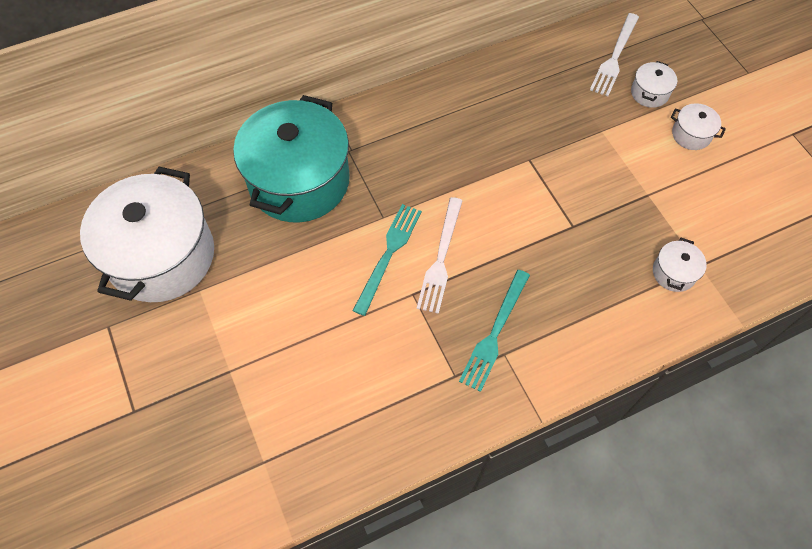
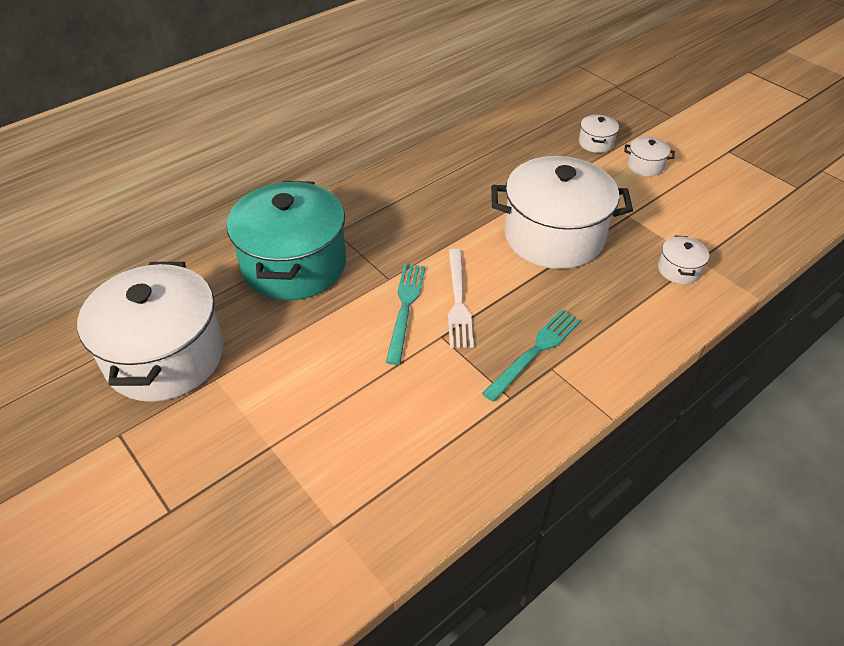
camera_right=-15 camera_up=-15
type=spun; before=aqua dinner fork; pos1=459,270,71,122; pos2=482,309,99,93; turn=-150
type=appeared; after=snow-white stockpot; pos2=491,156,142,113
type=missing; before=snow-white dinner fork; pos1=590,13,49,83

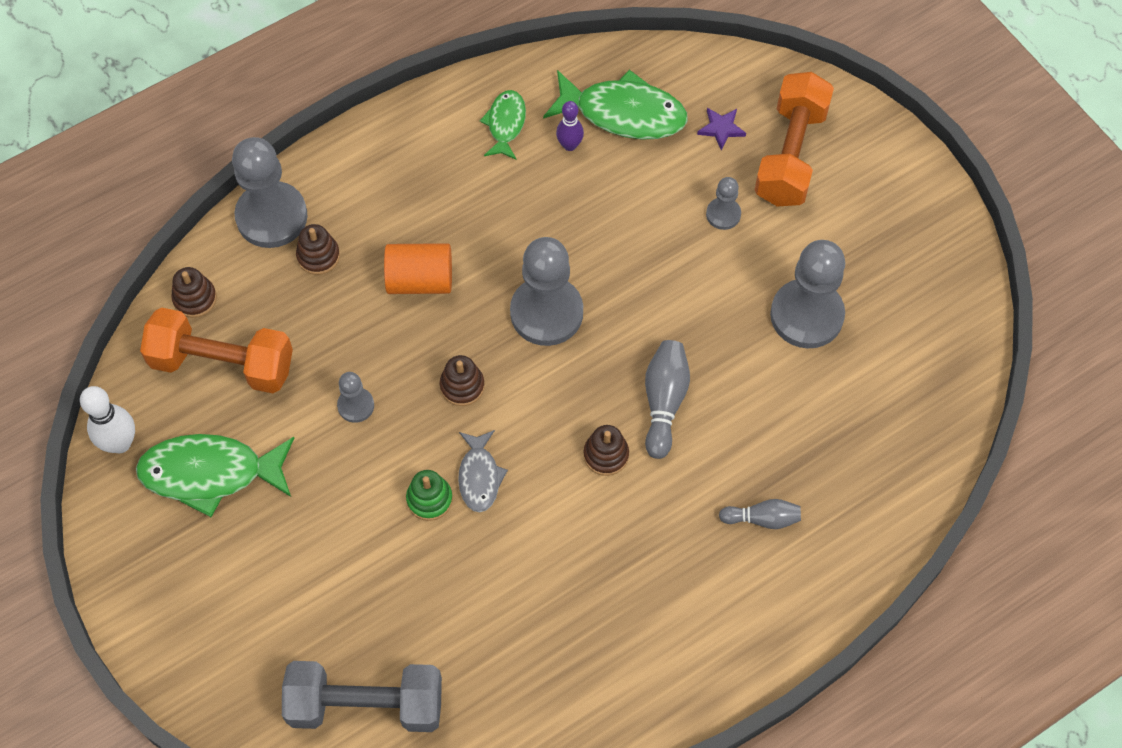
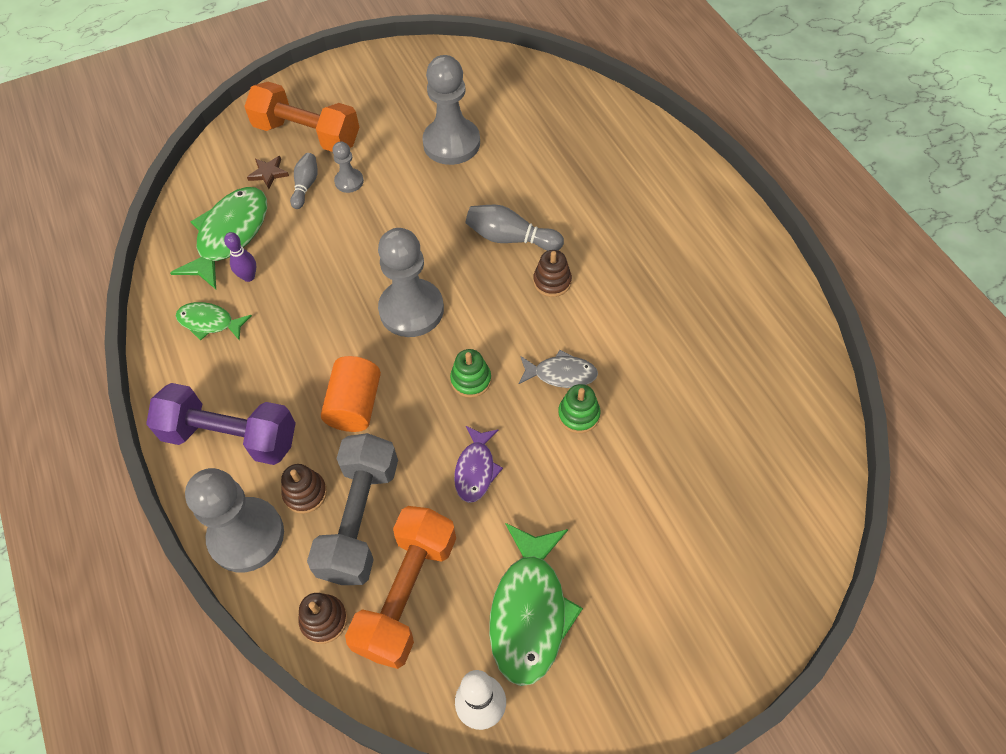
camera_right=-80 camera_up=-5
type=appeared; after=violet hand weight; pos2=146,383,150,82
type=colour; before=violet star shape; after=dark brown star shape; pos1=697,108,49,42; pos2=247,156,42,33
type=relocated; before=ash-grey skittle; pos1=719,499,82,30; pos2=290,153,28,56
type=relocated; before=ash-grey hand weight; pos1=282,661,160,71; pos2=307,433,91,152
type=colour; before=dark brown stacking rings; after=emerald stacking rings; pos1=440,355,45,51; pos2=450,349,42,49
type=exchanged; before=ash-grey pawn; after=violet fish; pos1=337,372,37,51; pos2=454,426,49,77

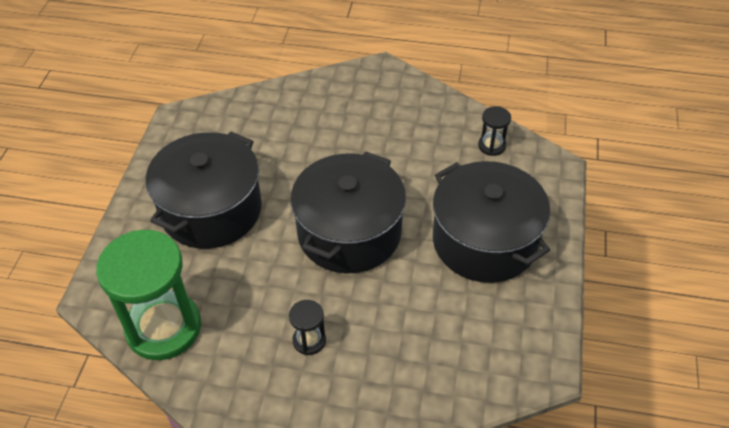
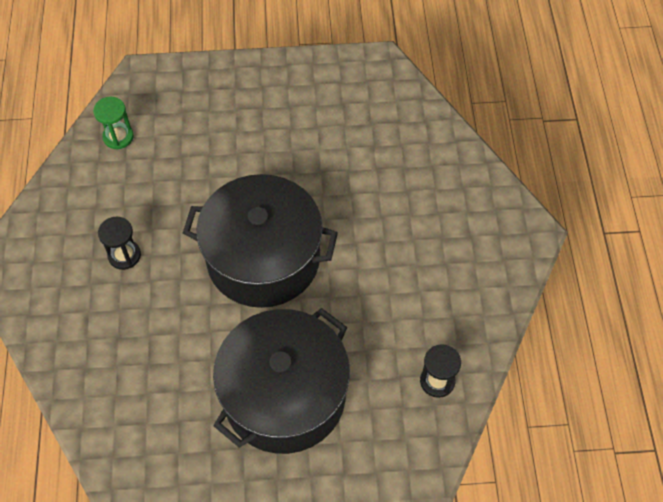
camera_right=75 camera_up=10
type=size; before=emerald sandglass; pos1=96,230,105,130; pos2=93,97,41,52; scale=0.44
type=missing; before=jet-black stockpot; pos1=146,132,116,117

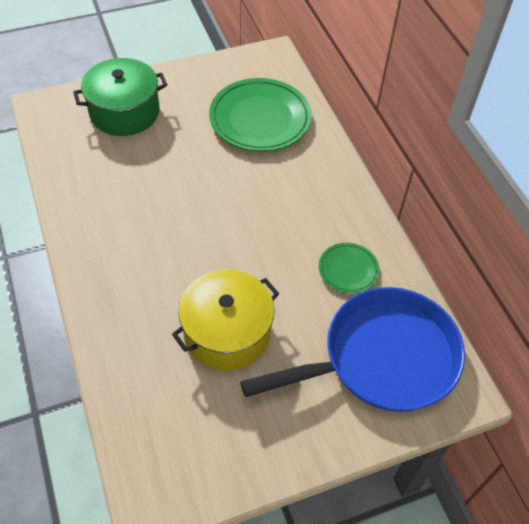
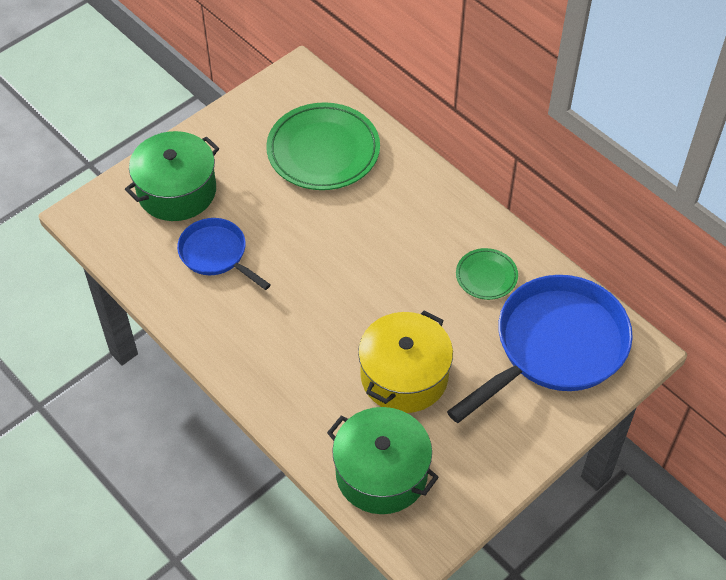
camera_right=-20 camera_up=0
type=appeared; after=royal blue pan; pos2=177,218,94,72
type=appeared; after=emerald stockpot; pos2=327,407,112,107

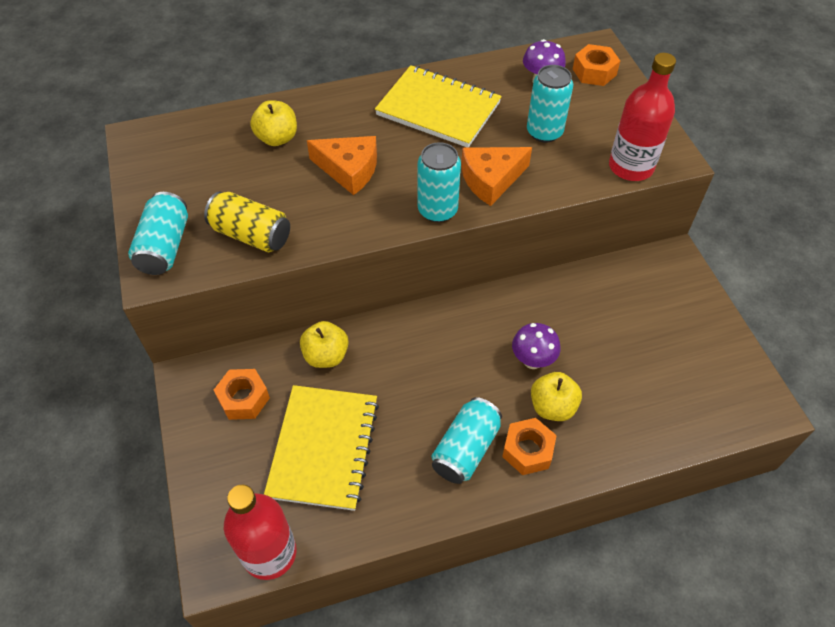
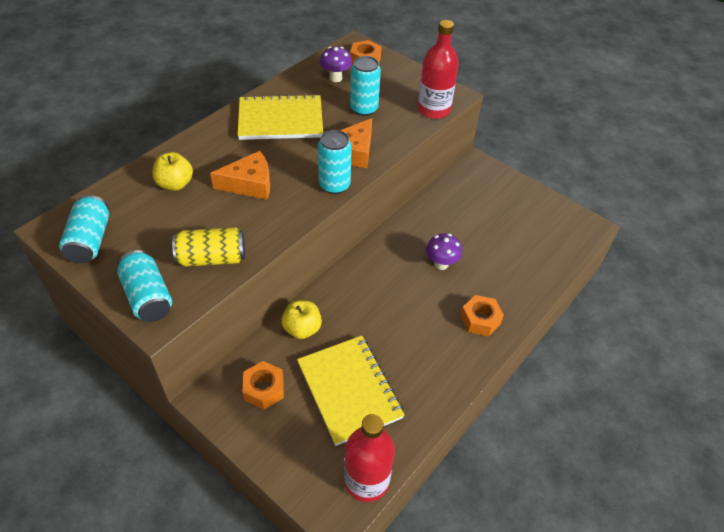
camera_right=-35 camera_up=-5
type=relocated; before=aqua soda can; pos1=432,397,70,87; pos2=59,195,50,68
type=missing; before=golden apple; pos1=531,372,51,49

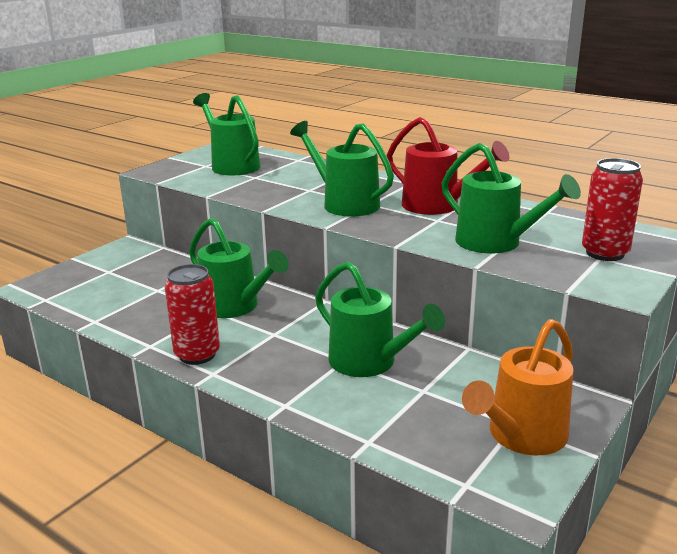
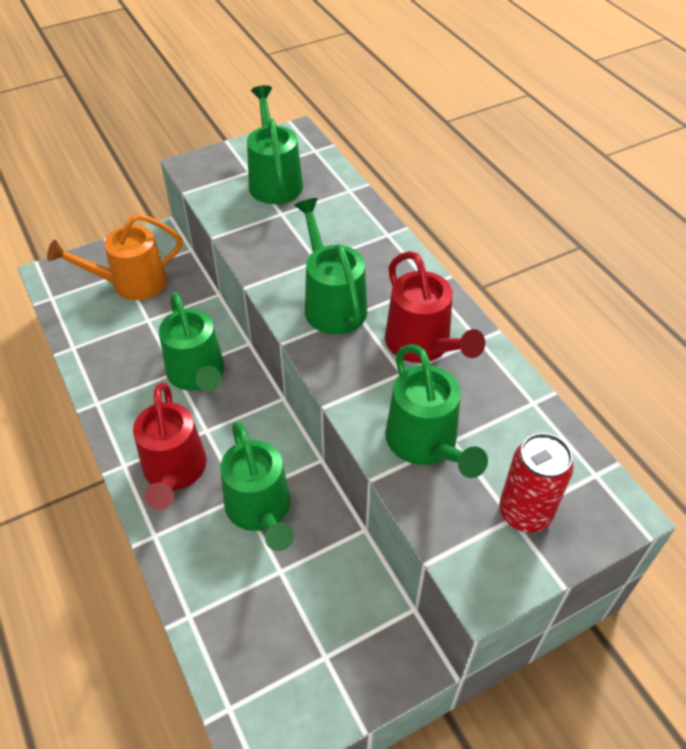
camera_right=25 camera_up=25
type=relocated; before=bright orange watering can; pos1=462,319,111,136; pos2=47,213,136,87
type=appeared; after=red watering can; pos2=133,382,74,128
type=missing; before=red soda can; pos1=165,264,55,101

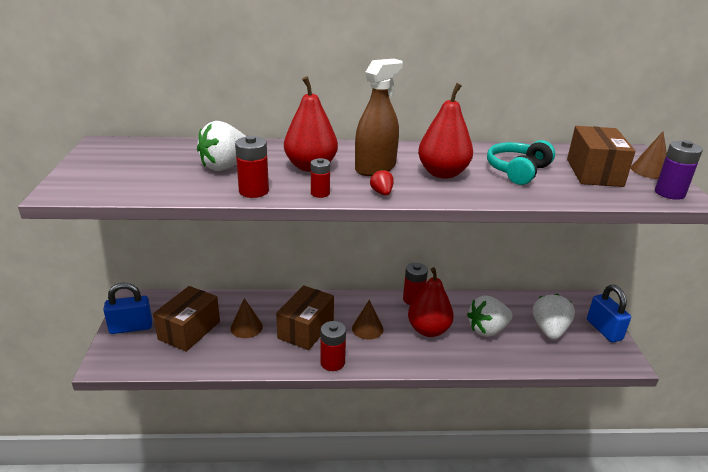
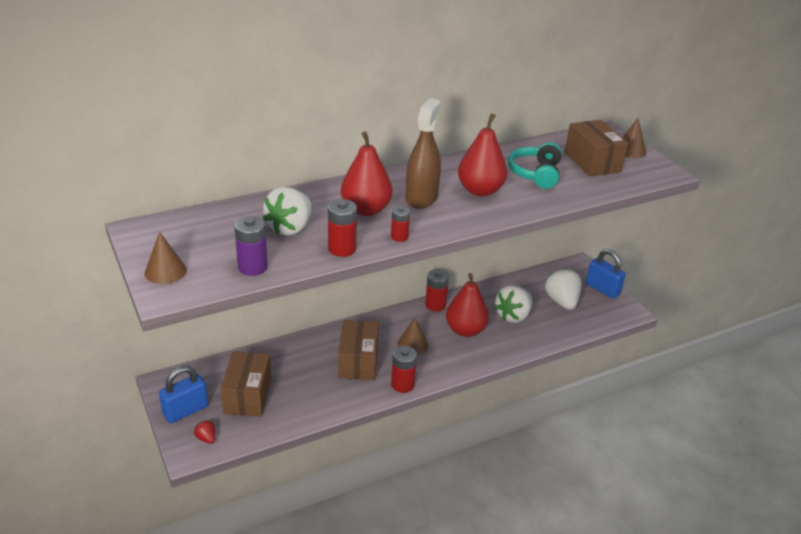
camera_right=-25 camera_up=5
type=relocated; before=dark brown solid cone; pos1=231,298,32,40; pos2=144,232,43,52
type=relocated; before=red berry; pos1=370,169,24,27; pos2=194,420,21,24
type=relocated; before=violet power cell; pos1=655,140,48,60; pos2=234,216,34,60

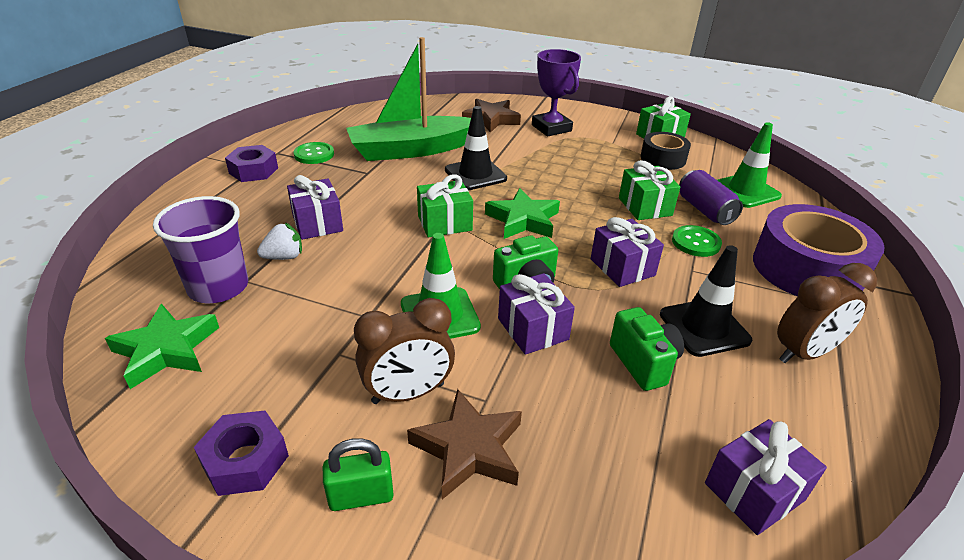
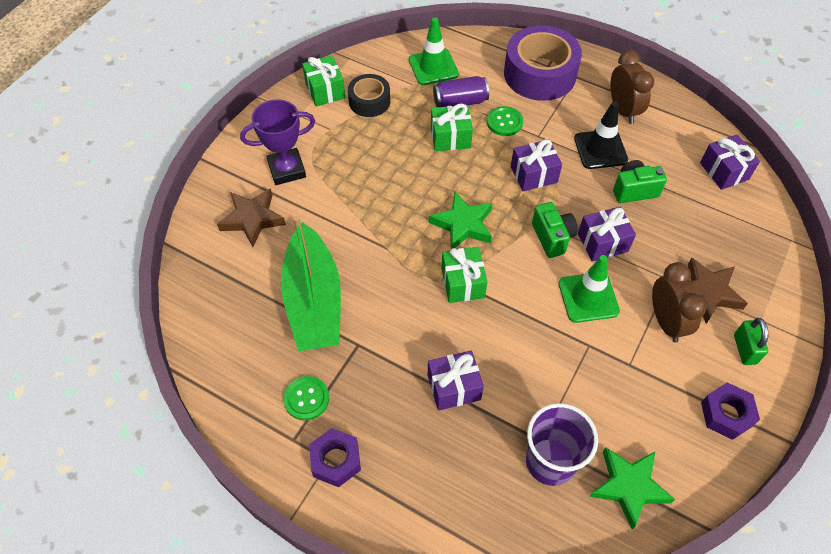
camera_right=-80 camera_up=20
type=missing; before=snow-white berry; pos1=257,222,45,38
type=missing; before=jet-black traffic cone; pos1=445,106,62,84

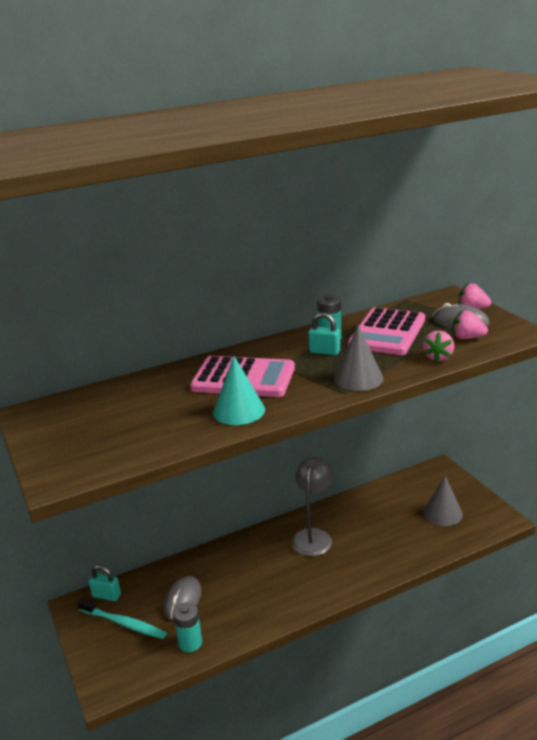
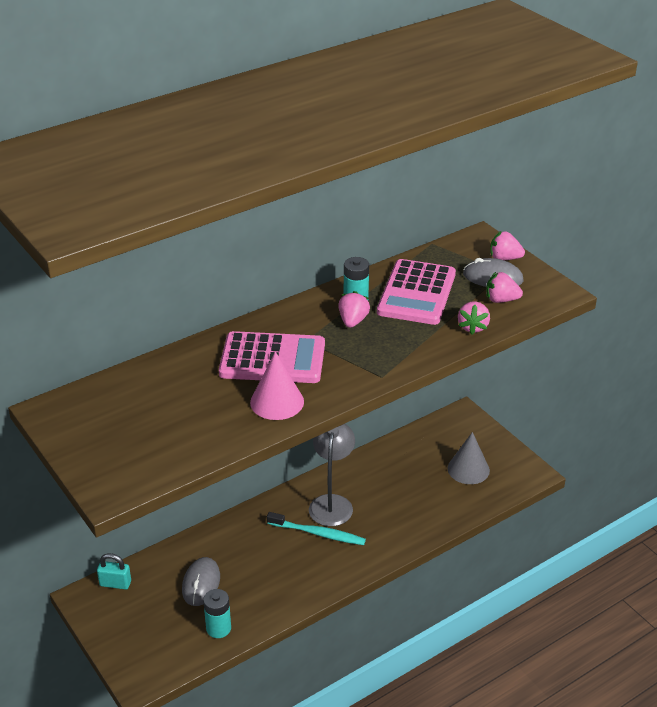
camera_right=-10 camera_up=10
type=colour; before=aqua solid cone; after=pink solid cone; pos1=213,356,52,69; pos2=250,351,54,69
type=relocated; before=aqua tooth brush; pos1=77,598,90,41; pos2=267,512,99,33
type=exchanged; before=aqua lock; after=pink berry; pos1=308,313,32,42; pos2=338,291,32,37
type=missing; before=ash-grey solid cone; pos1=334,325,49,66

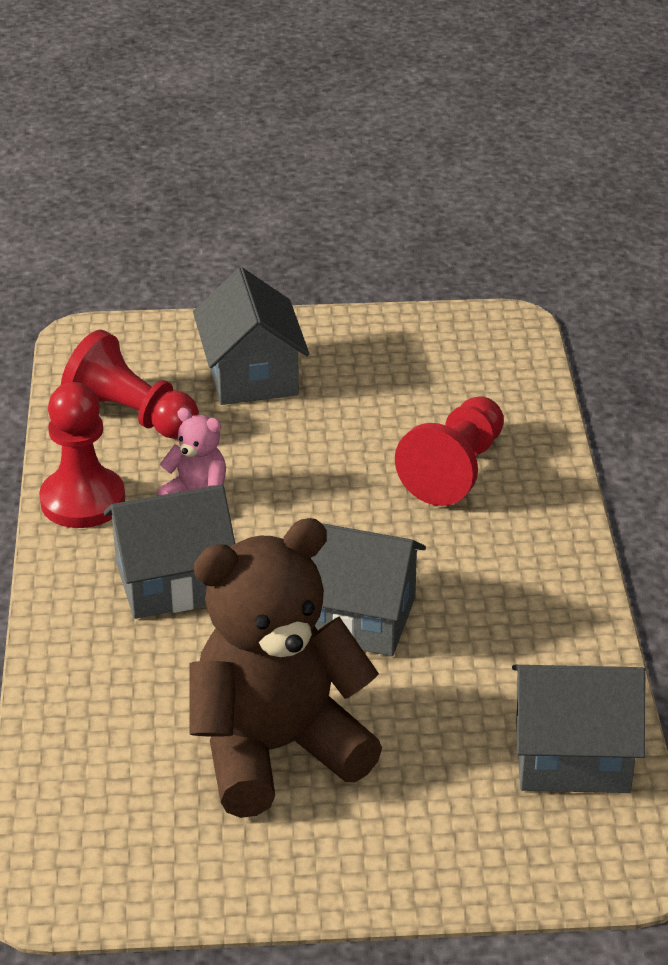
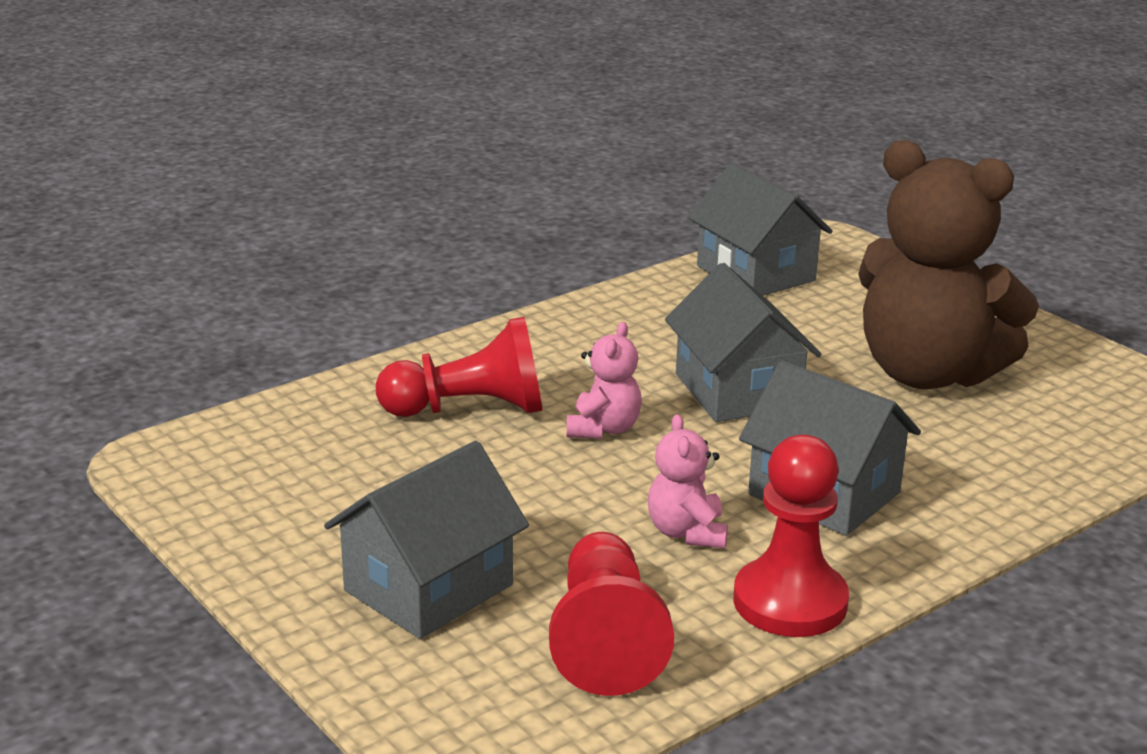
camera_right=-125 camera_up=-10
type=appeared; after=pink stuffed bear; pos2=567,322,75,117

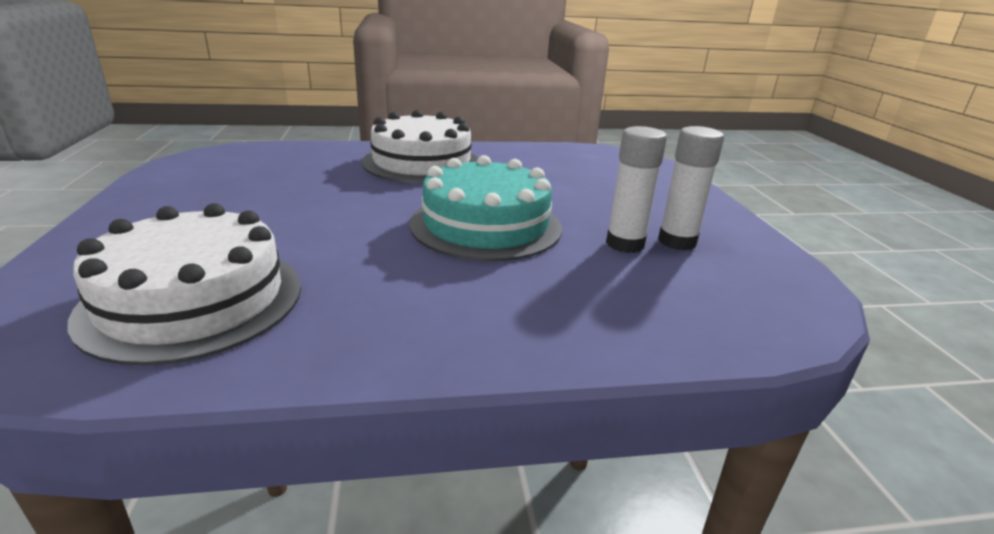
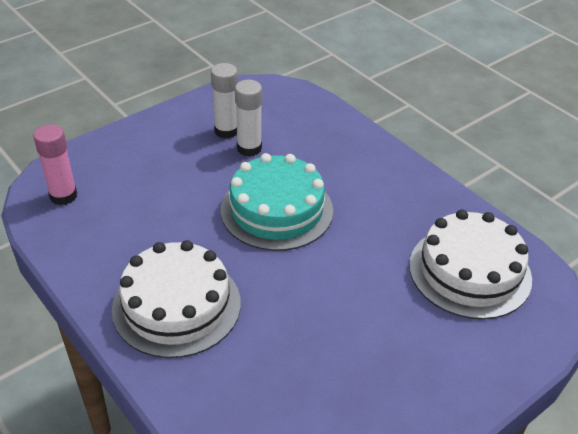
camera_right=-120 camera_up=15
type=appeared; after=pink glue stick; pos2=33,124,44,81

